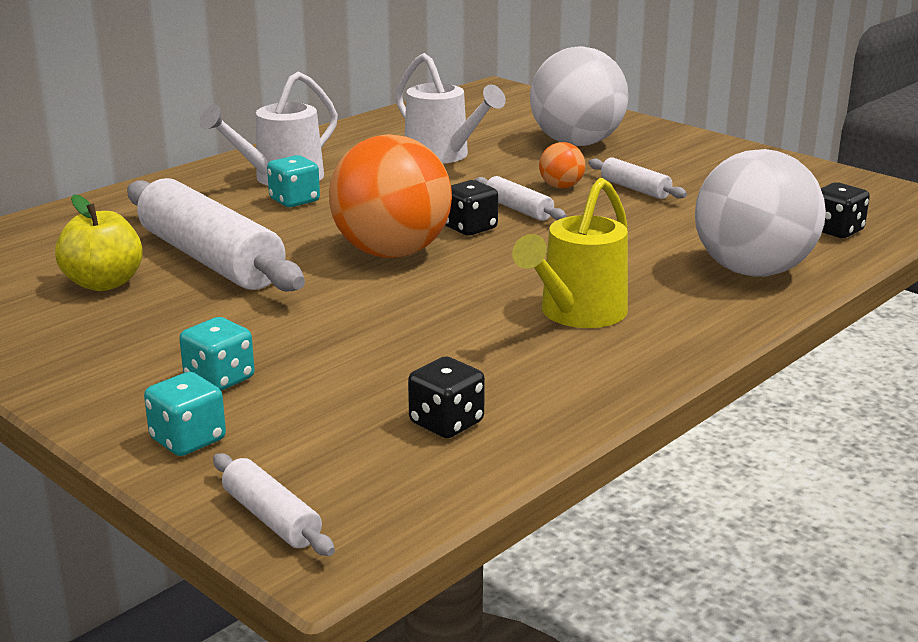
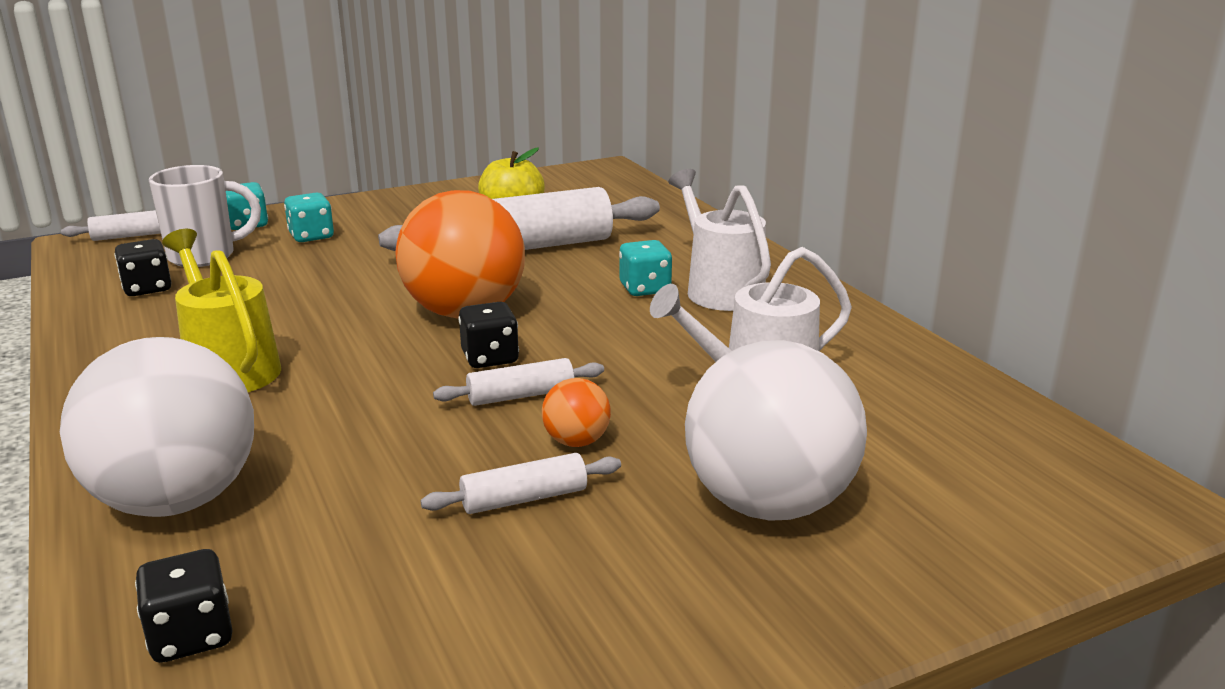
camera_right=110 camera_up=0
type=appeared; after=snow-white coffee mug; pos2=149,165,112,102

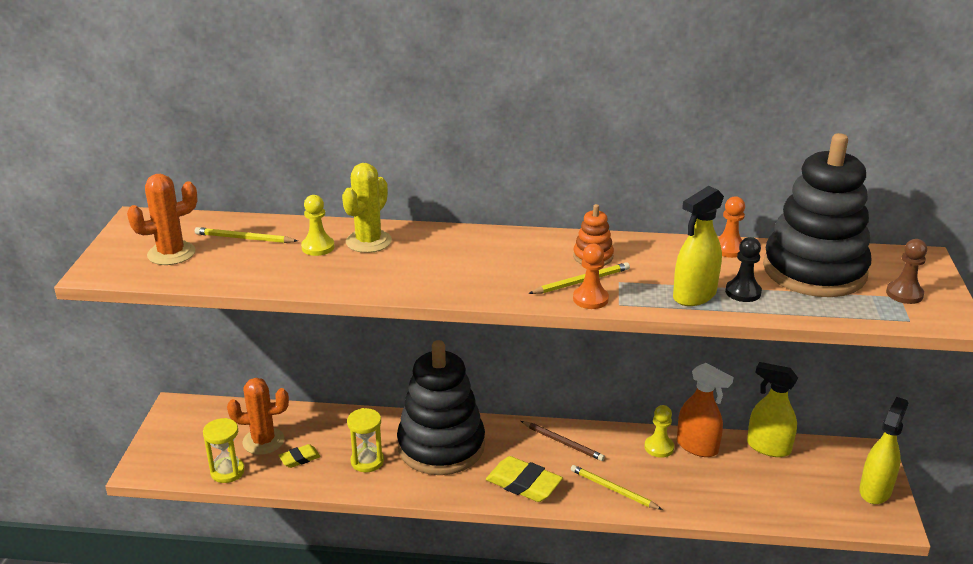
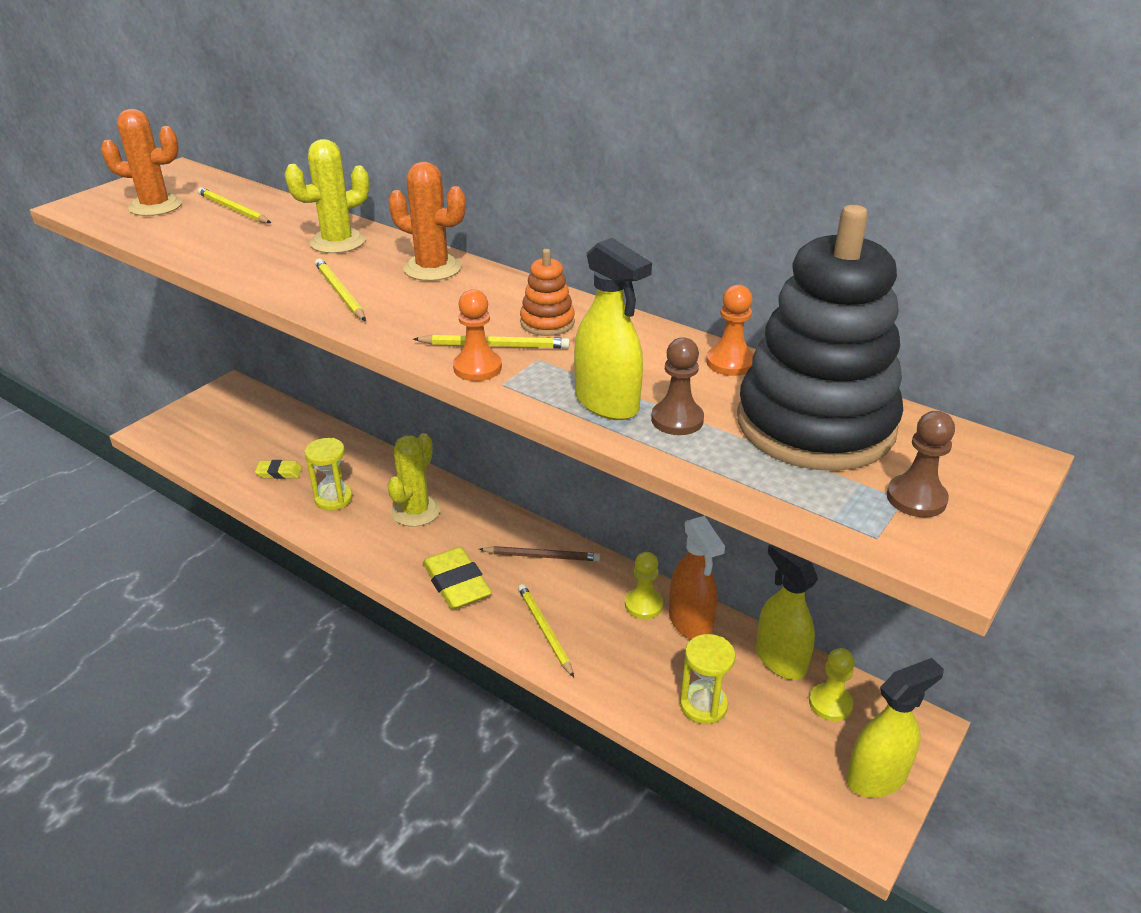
camera_right=30 camera_up=5
type=appeared; after=golden pencil; pos2=315,259,51,62
type=exchanged; before=jet-black stacking rings; after=golden cactus; pos1=397,340,88,135; pos2=388,433,52,94
type=relocated; before=bright orange cactus; pos1=227,378,62,77; pos2=389,162,76,119
type=spun; before=dark brown pencil; pos1=521,421,84,40; pos2=479,546,121,15; turn=-60
type=spun; before=golden spray cleaner; pos1=673,186,51,120; pos2=574,238,78,182; turn=-120
type=colour; before=jet-black pawn; after=dark brown pawn; pos1=725,237,37,65; pos2=651,337,53,98
type=relocated; before=golden sandglass; pos1=203,418,42,65; pos2=680,634,56,90
type=relocated; before=golden pawn; pos1=301,195,34,61; pos2=809,648,46,73

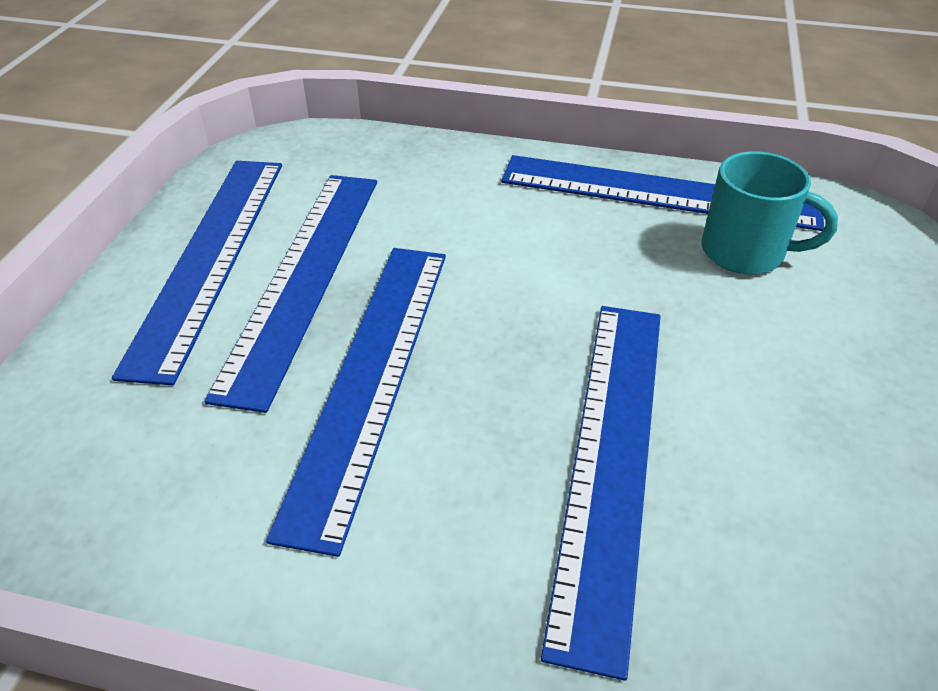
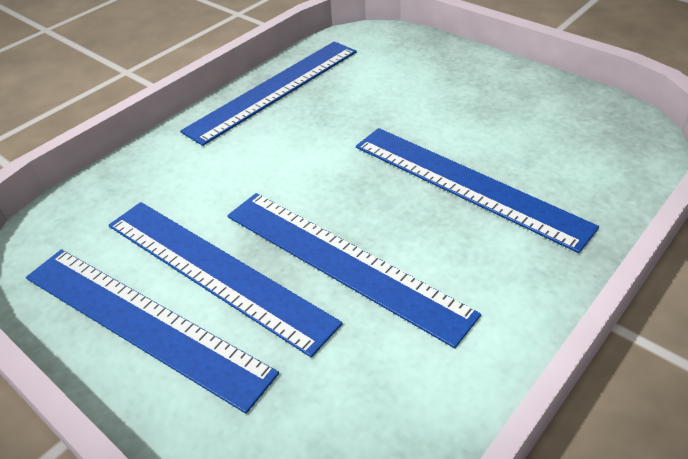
camera_right=-60 camera_up=0
type=missing; before=aqua coffee mug; pos1=701,152,137,122

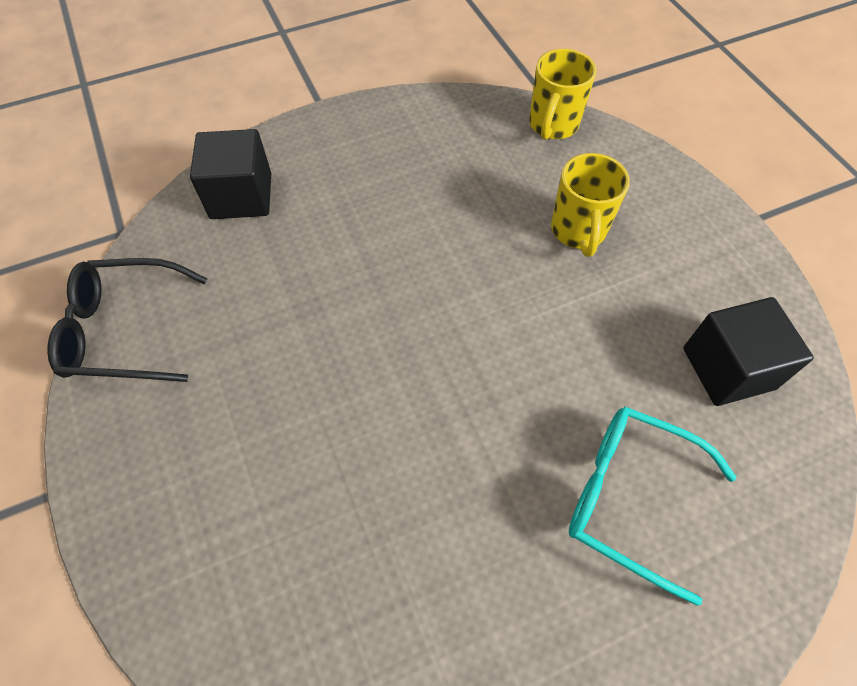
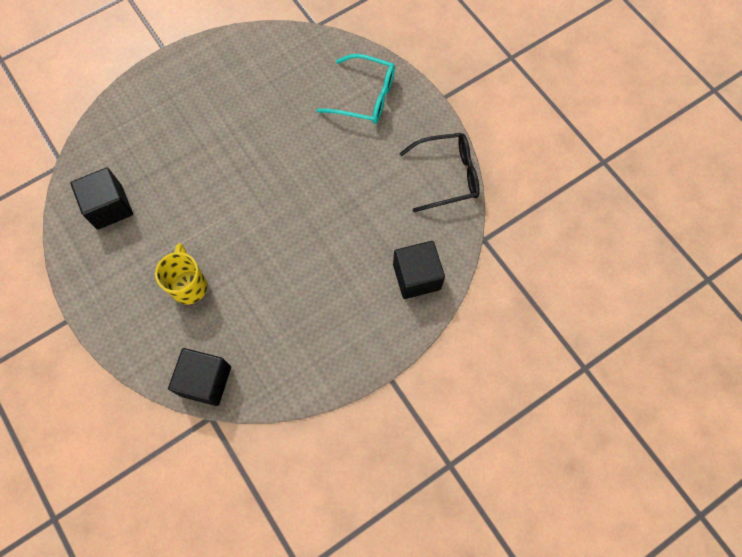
camera_right=170 camera_up=10
type=exchanged; before=golden coffee mug; after=jet-black cube; pos1=529,49,67,91; pos2=168,348,63,58
type=relocated; before=aqua eyeglasses; pos1=569,407,168,199; pos2=317,54,78,70

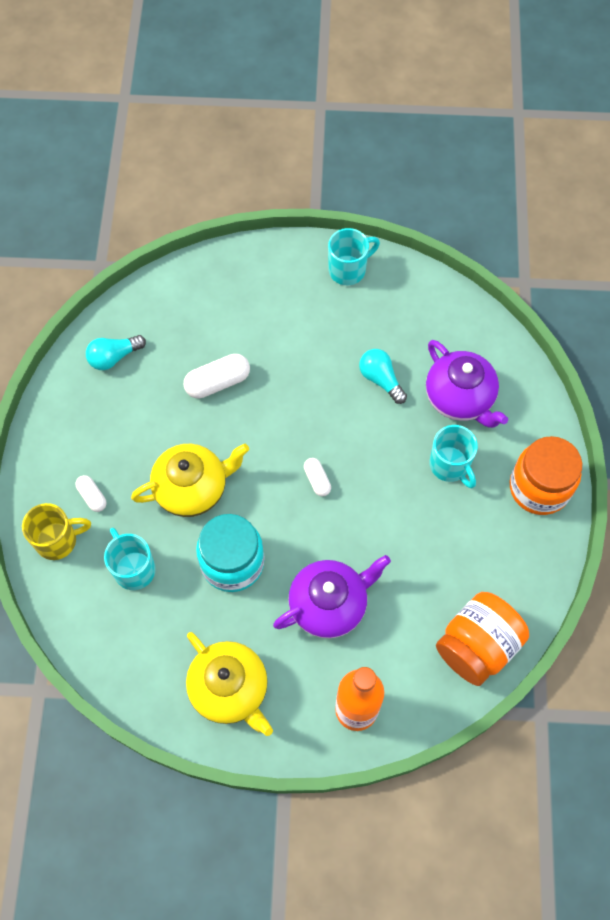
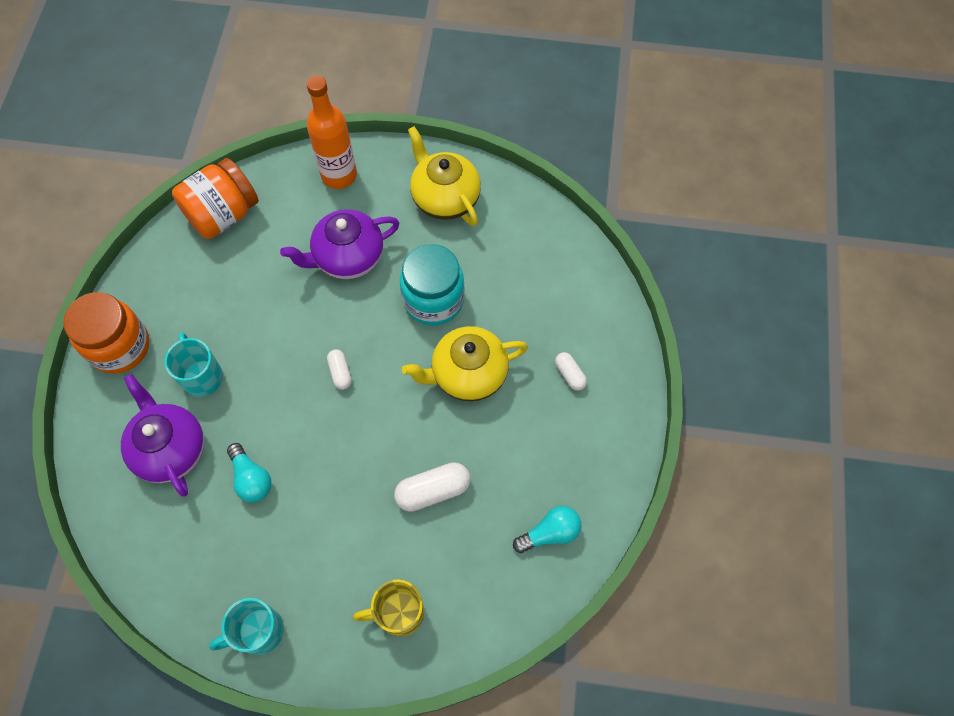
camera_right=-175 camera_up=0
type=relocated; before=golden coffee mug; pos1=22,503,69,57; pos2=353,579,71,58
type=missing; before=aqua coffee mug; pos1=104,528,52,62

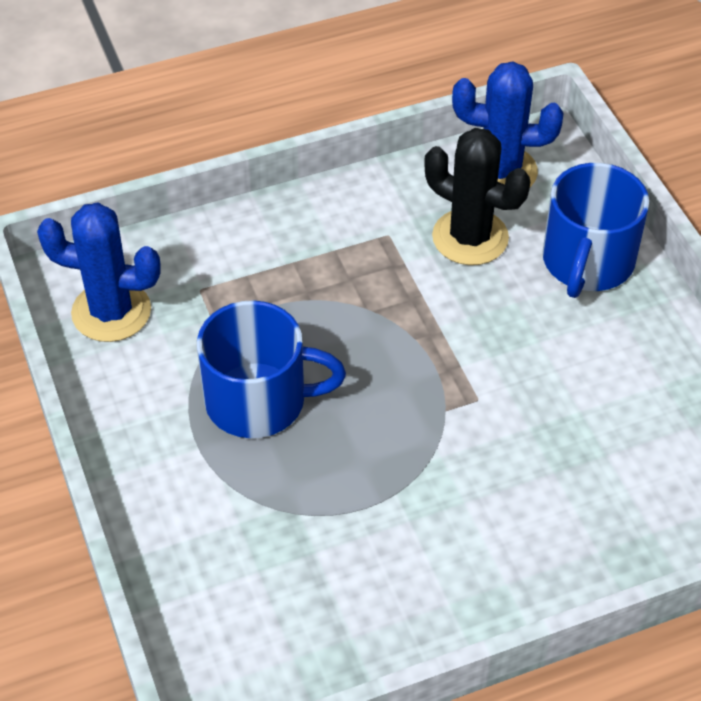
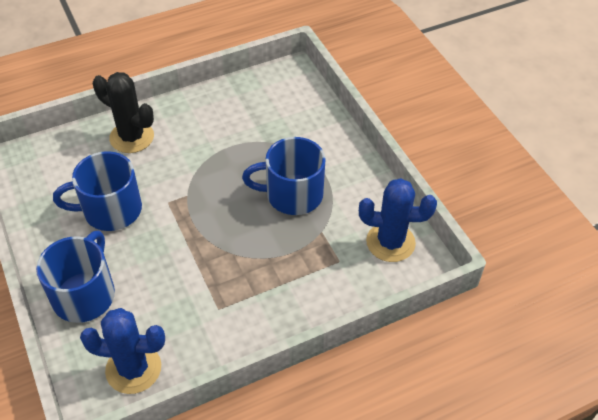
camera_right=175 camera_up=0
type=appeared; after=royal blue coffee mug; pos2=53,151,89,80
type=relocated; before=jet-black cactus; pos1=424,128,106,137; pos2=93,72,61,81

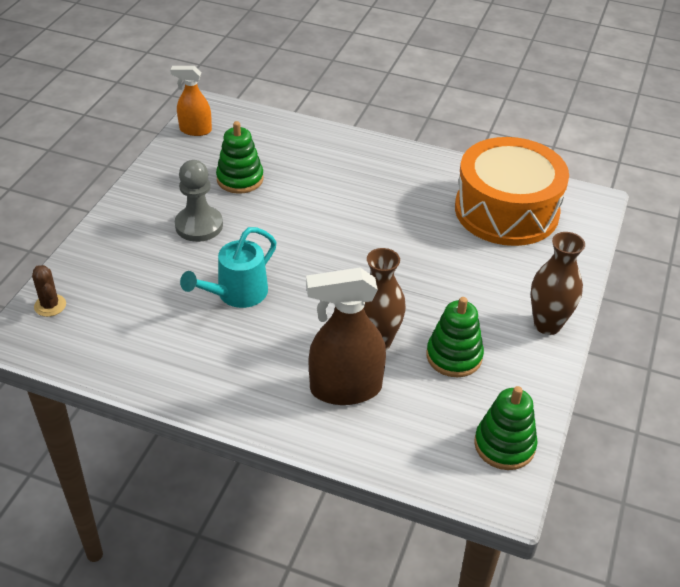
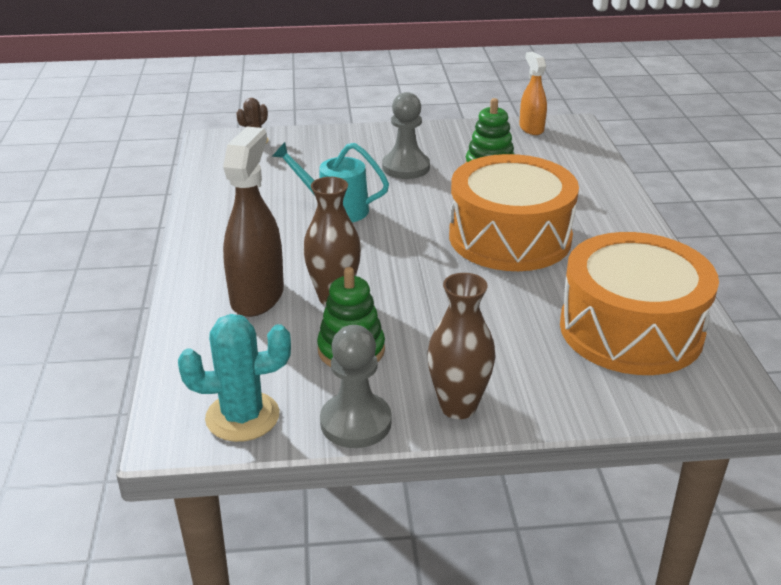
camera_right=65 camera_up=-10
type=exchanged; before=emerald stacking rings; after=aqua cactus; pos1=474,386,63,84; pos2=178,314,113,128
type=spun; before=dark brown spray cleaner; pos1=306,267,80,138; pos2=223,127,61,190; turn=45
type=appeared; after=ash-grey pawn; pos2=320,325,72,123
type=appeared; after=bright orange snare drum; pos2=449,154,130,117

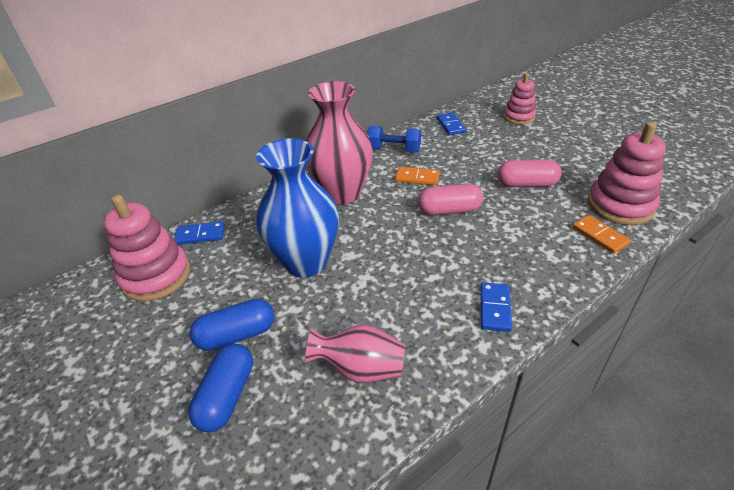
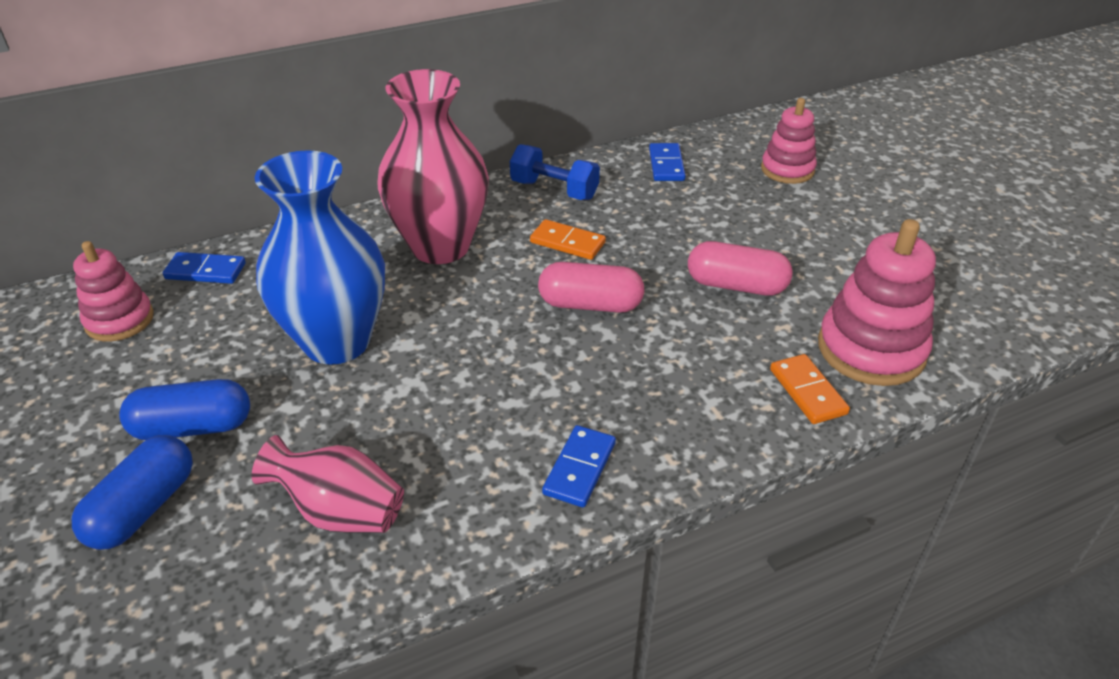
camera_right=10 camera_up=0
type=size; before=pink stacking rings; pos1=104,195,86,106; pos2=73,241,81,101; scale=0.64

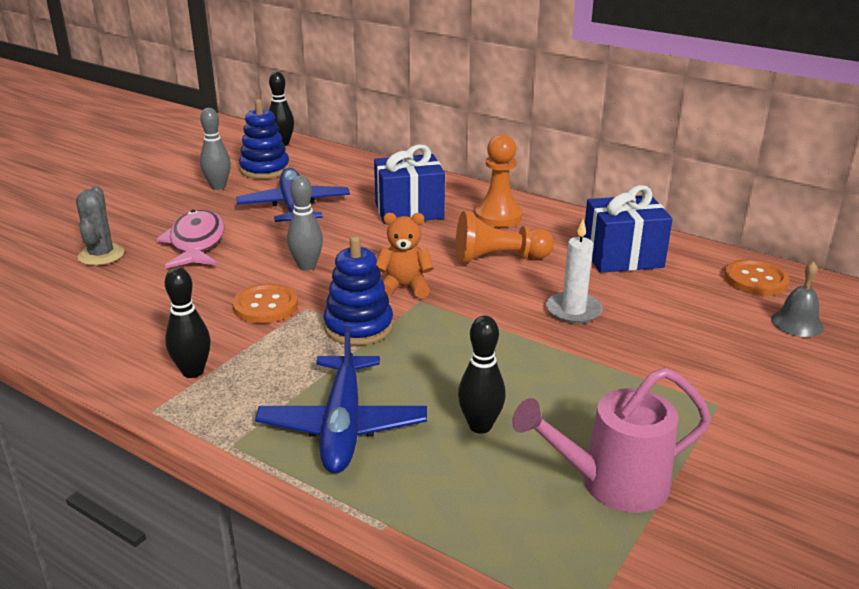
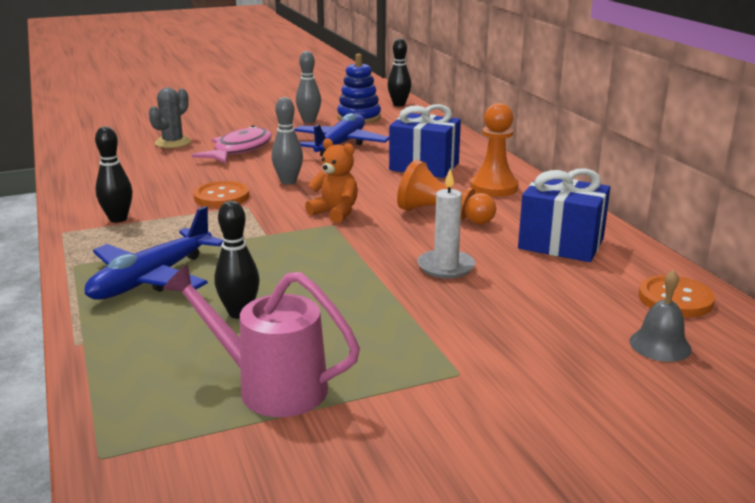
camera_right=35 camera_up=-5
type=missing; before=royal blue stacking rings; pos1=323,236,70,110

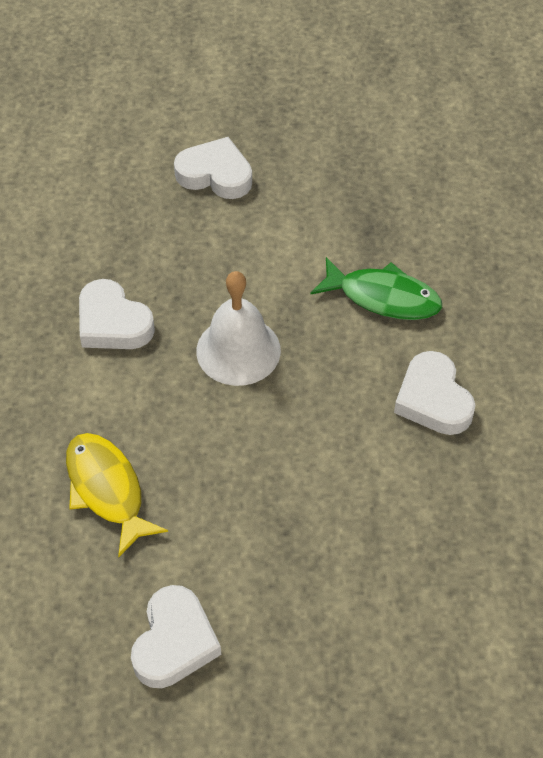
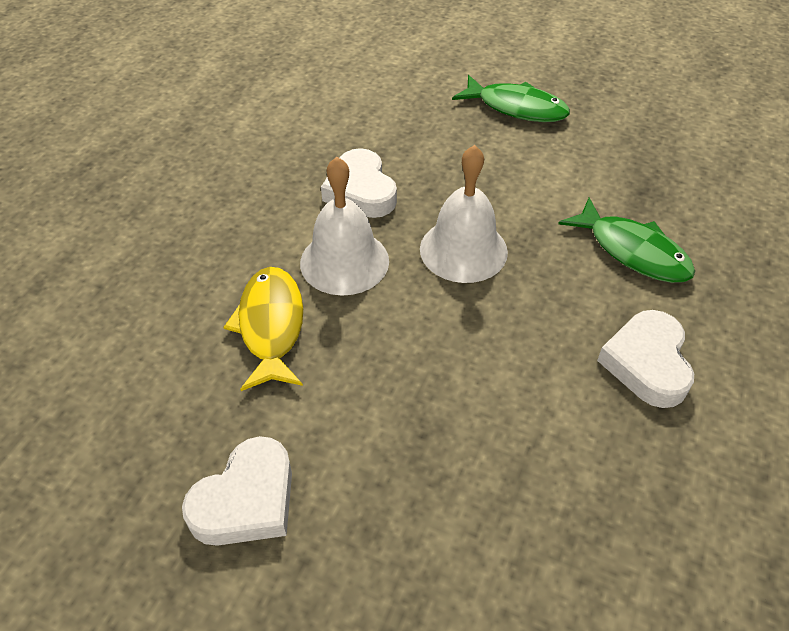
camera_right=25 camera_up=-5
type=appeared; after=snow-white hand bell; pos2=300,157,89,139
type=exchanged; before=snow-white heart; after=emerald fish; pos1=174,137,78,62; pos2=452,75,118,47

